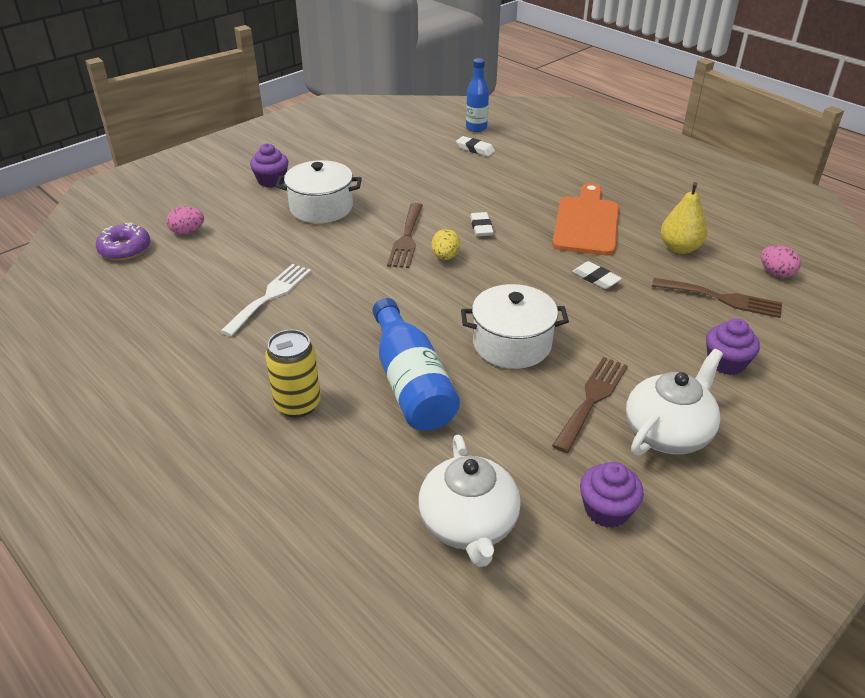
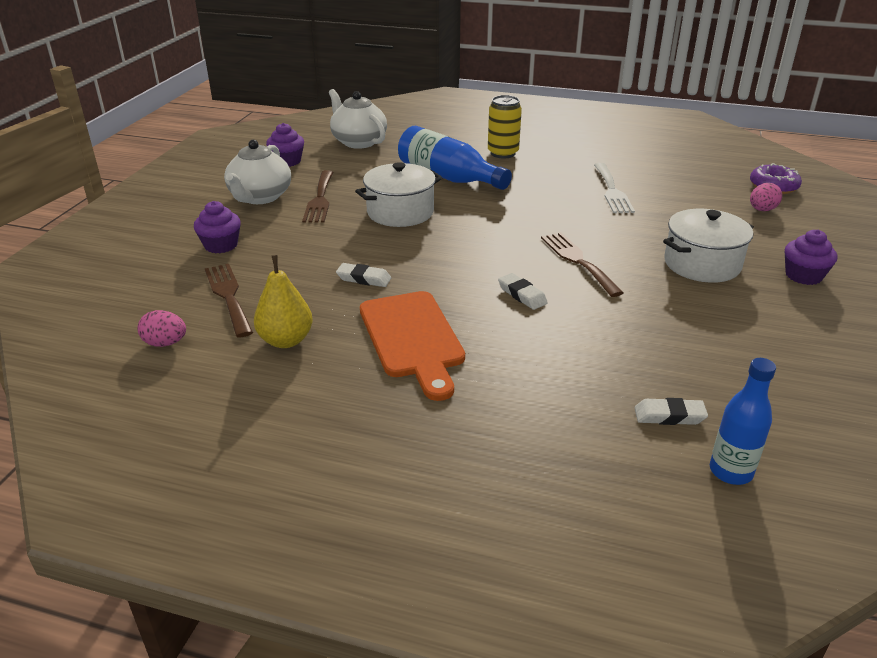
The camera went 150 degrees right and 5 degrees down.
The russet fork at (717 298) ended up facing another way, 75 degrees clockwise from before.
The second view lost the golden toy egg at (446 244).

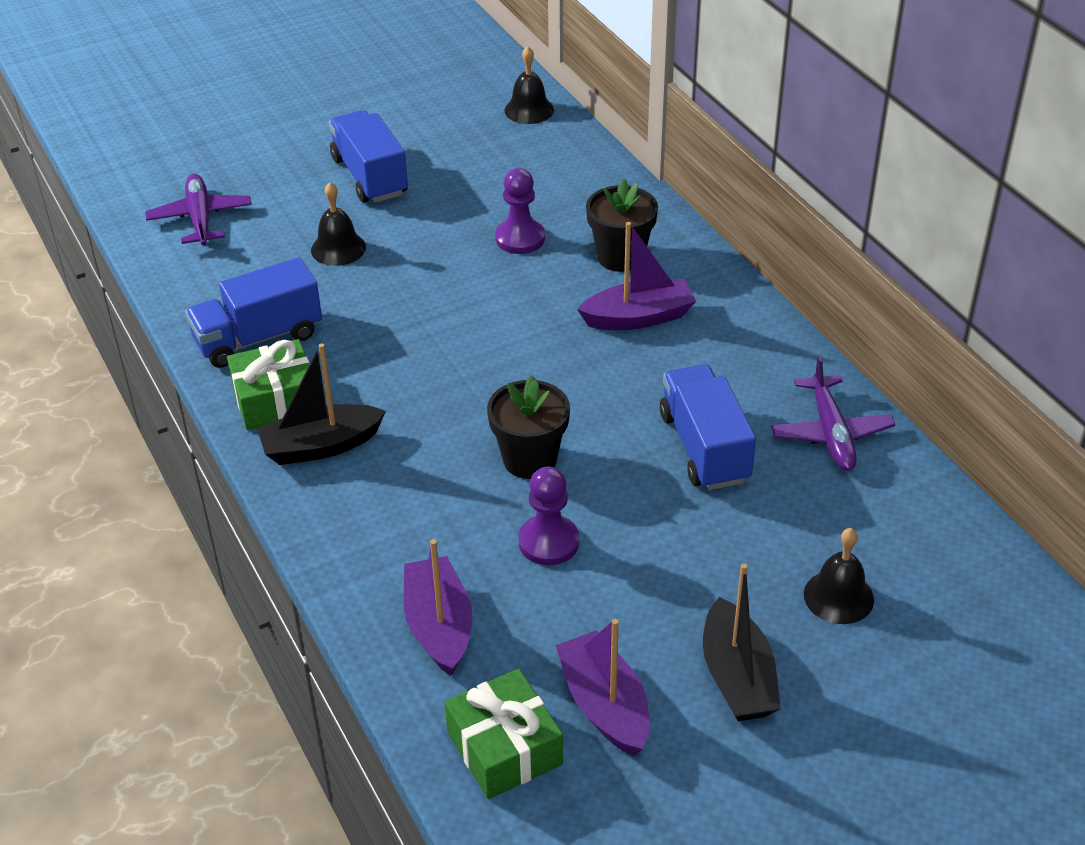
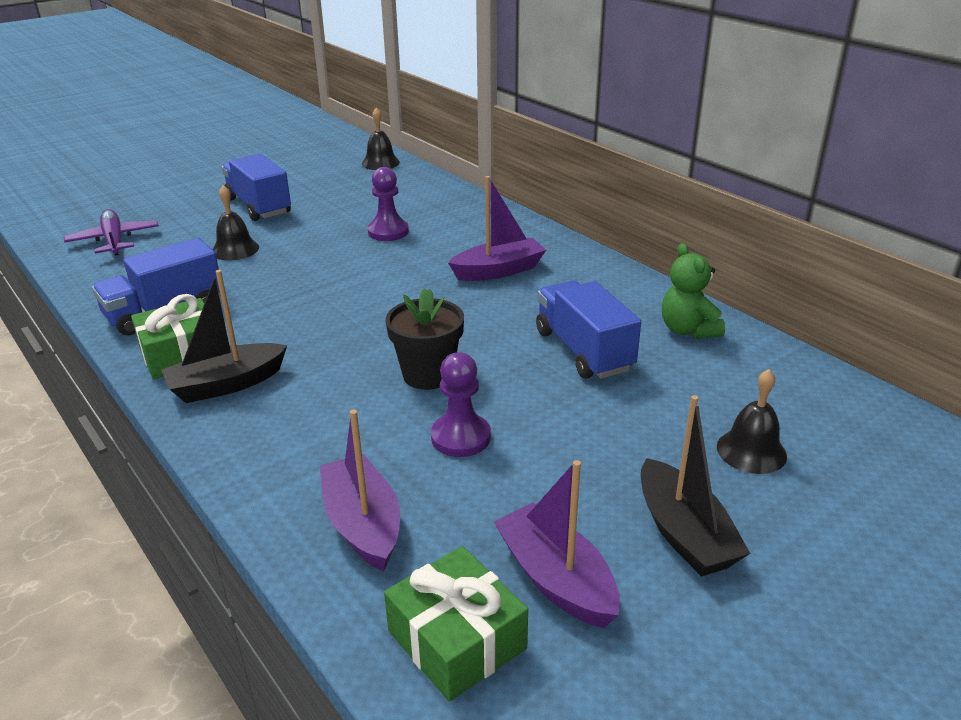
The camera went 10 degrees left and 10 degrees down.
Where the royal purple aeroplane stood at (833 413), the green teddy bear came to stand at (693 290).
The second view lost the jet-black plant pot at (622 225).

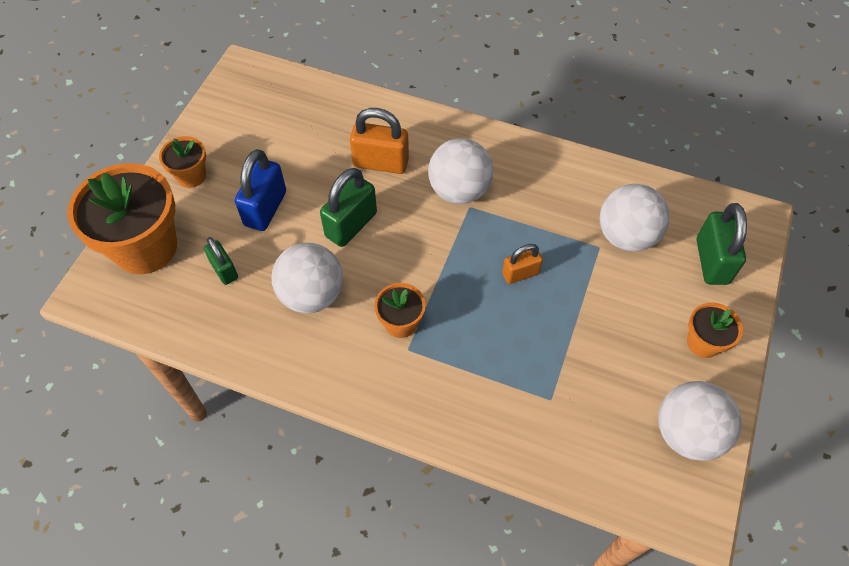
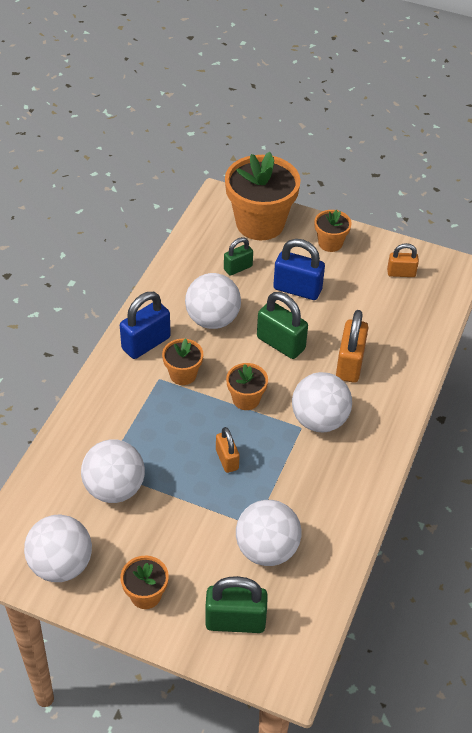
The camera went 90 degrees right and 10 degrees down.
The second view gained the white sphere at (113 471).
The second view gained the royal blue padlock at (145 325).
The second view gained the bright orange plant pot at (247 386).
The second view gained the bright orange padlock at (403 260).

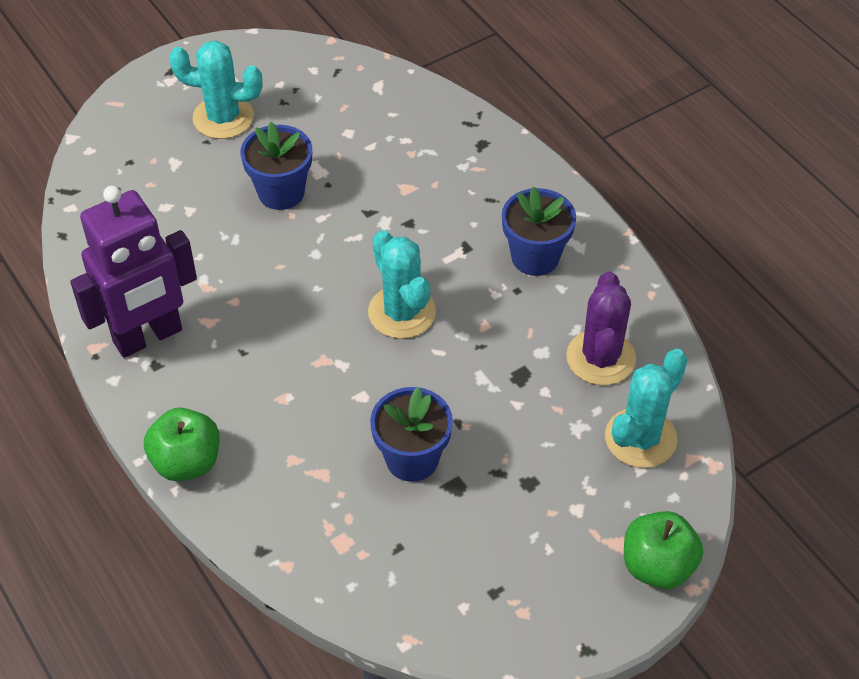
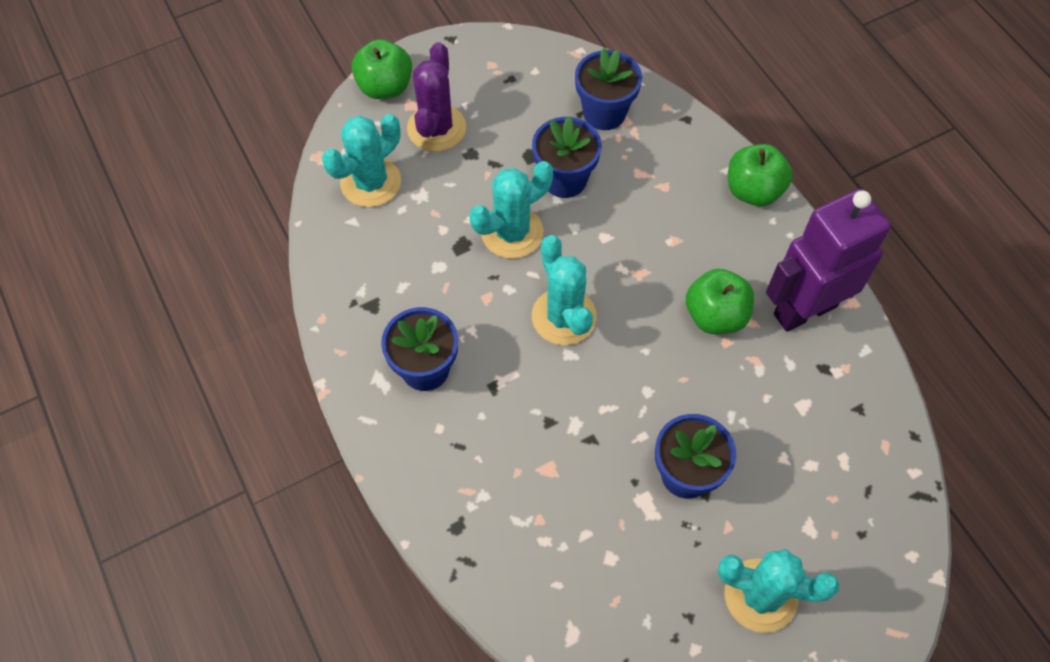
The camera went 175 degrees left and 10 degrees up.
The royal purple prickly plant ended up elsewhere, having gone from (601 328) to (436 97).
The second view gained the aqua prickly plant at (511 210).
The second view gained the royal blue plant pot at (608 89).
The second view gained the green apple fruit at (720 301).

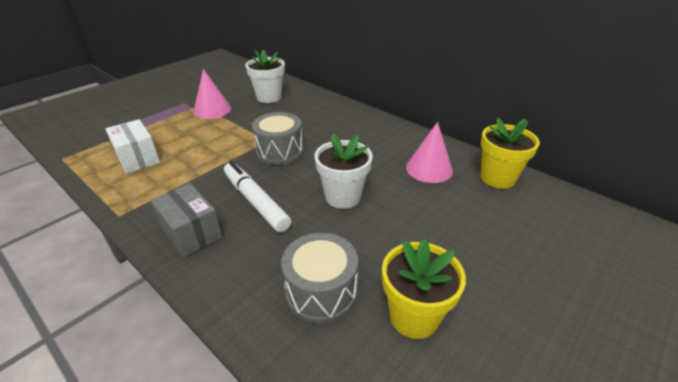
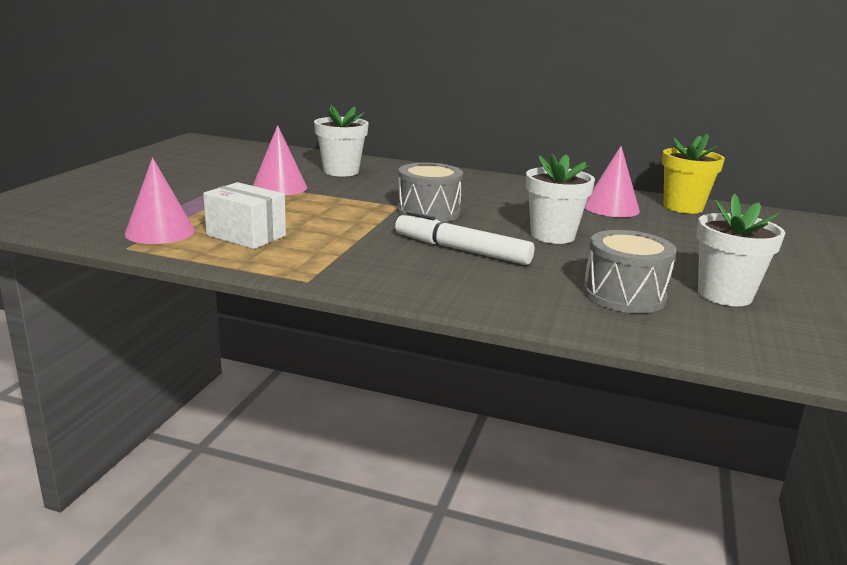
The camera went 25 degrees left and 15 degrees down.
The second view gained the rosy solid cone at (160 201).
What was the golden plant pot at (424 289) turned into the white plant pot at (740 249).
The second view lost the gray parcel at (186 220).

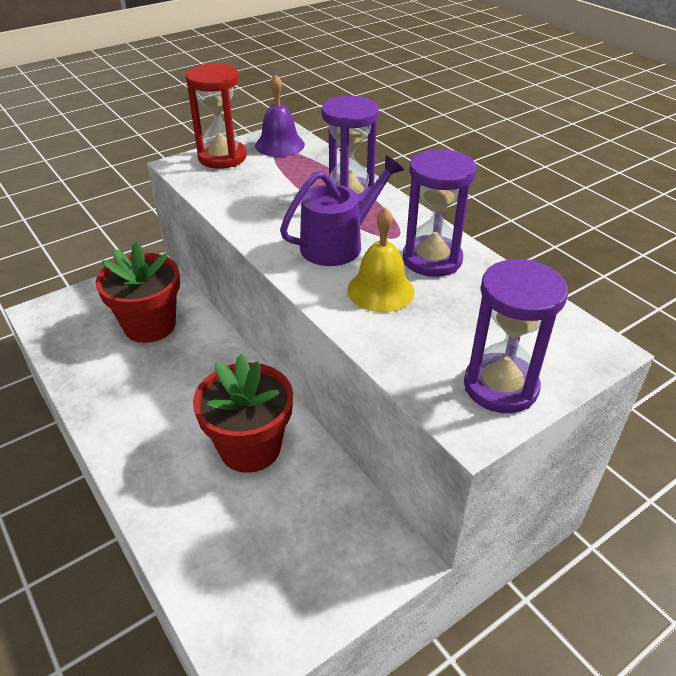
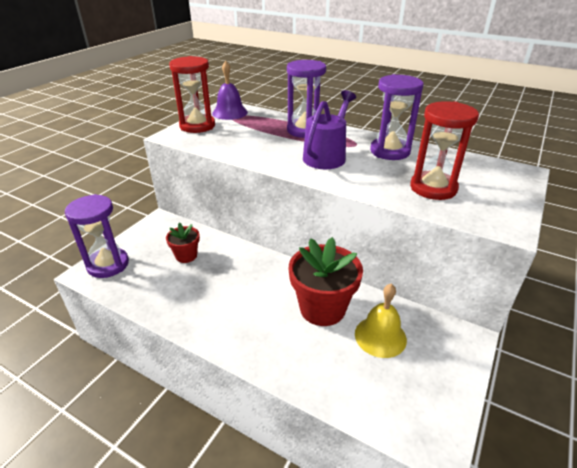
The camera went 25 degrees left and 5 degrees down.
The royal purple sandglass ended up elsewhere, having gone from (516 336) to (97 236).
The size of the crimson plant pot at (138 292) changed by a factor of 0.54.
The golden school bell ended up elsewhere, having gone from (381 259) to (381 321).
The second view gained the crimson sandglass at (444 150).

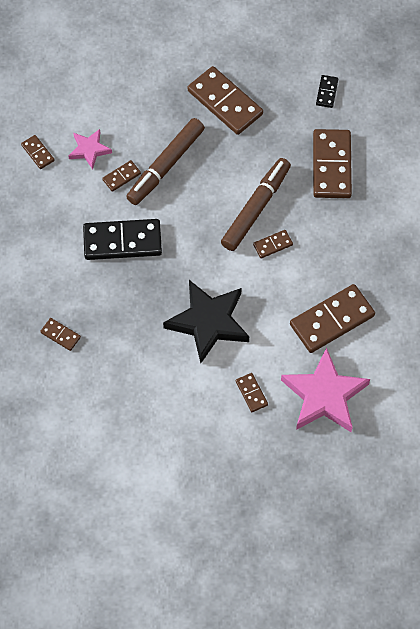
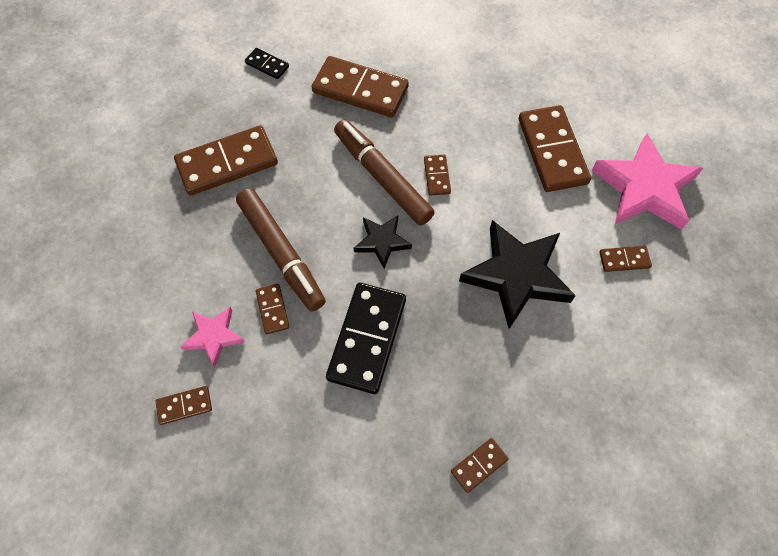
The camera went 70 degrees left and 0 degrees up.
The second view gained the jet-black star at (383 242).

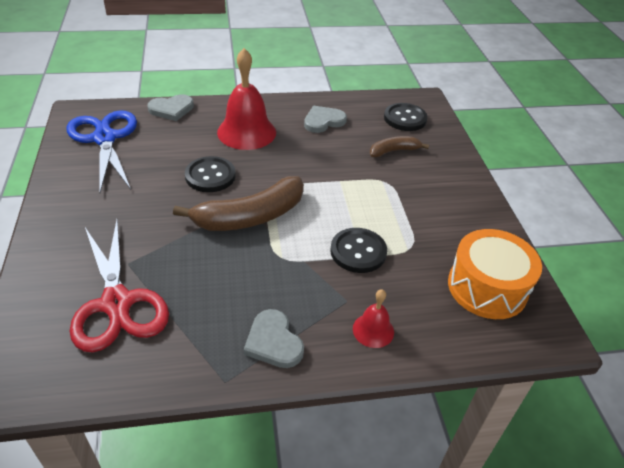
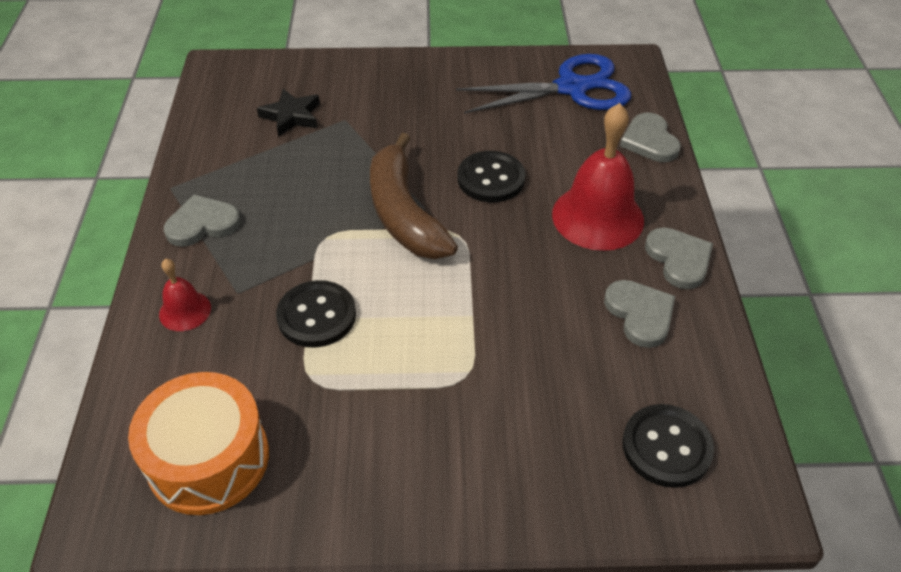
The camera went 100 degrees right and 5 degrees up.
Where the crimson shears stood at (119 286), the jet-black star came to stand at (288 113).
The second view gained the gray heart at (679 258).
The second view lost the russet toy banana at (399 147).

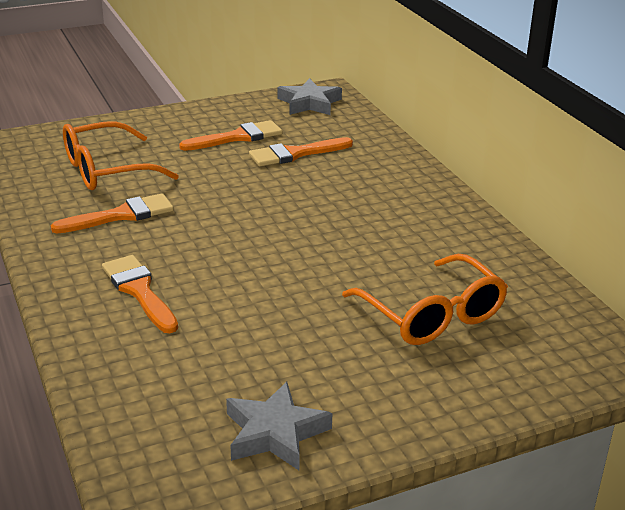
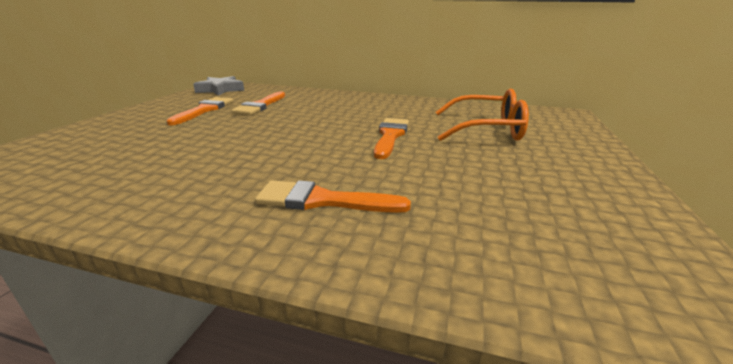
The camera went 50 degrees left and 5 degrees down.
The bright orange brush ended up elsewhere, having gone from (112 213) to (391 138).
The second view lost the bright orange spectacles at (121 155).
The second view lost the gray star at (279 426).

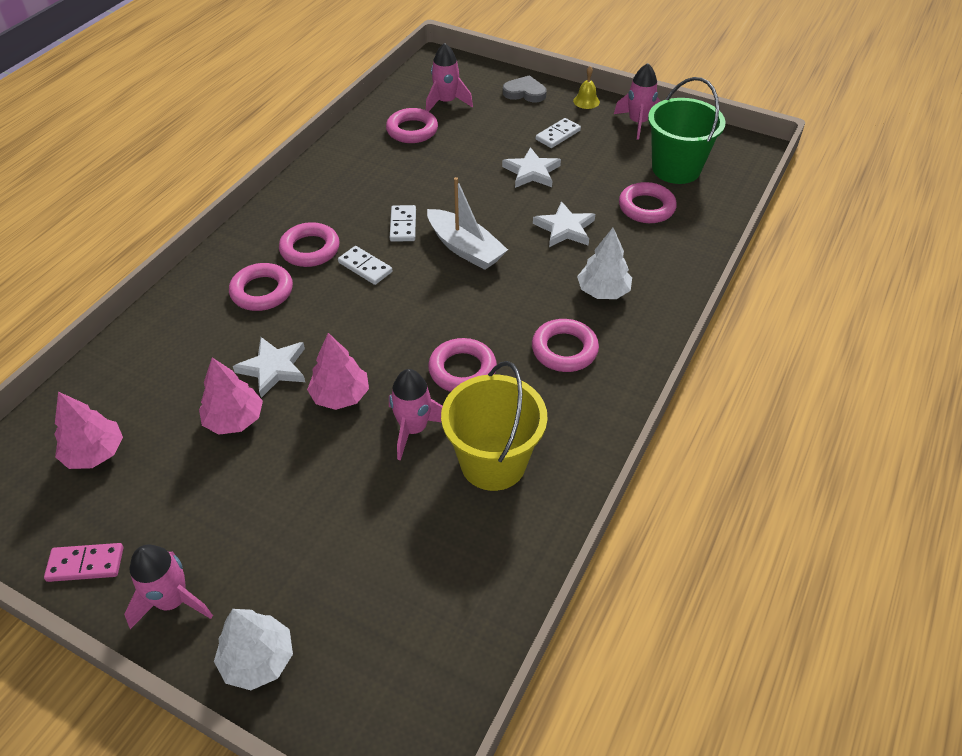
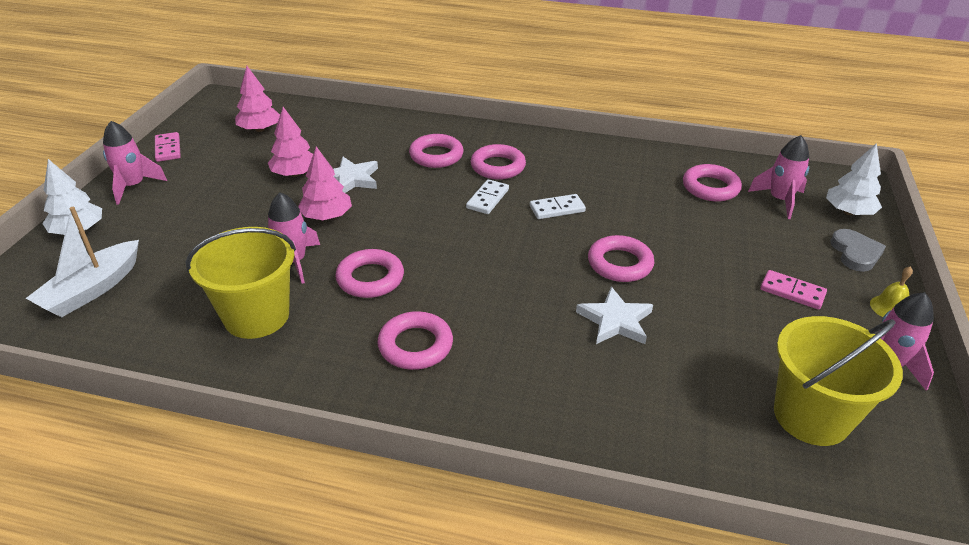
The camera went 75 degrees right and 10 degrees down.
The white sailboat ended up elsewhere, having gone from (467 223) to (82 262).
The rosy ring ended up elsewhere, having gone from (648 202) to (621 258).
What was the white domino tile at (558 133) turned into the rosy domino tile at (793 290).
What was the green pail at (687 130) turned into the golden pail at (838 381).
The white fir tree ended up elsewhere, having gone from (604 263) to (854 179).
The second view lost the white star at (531 167).

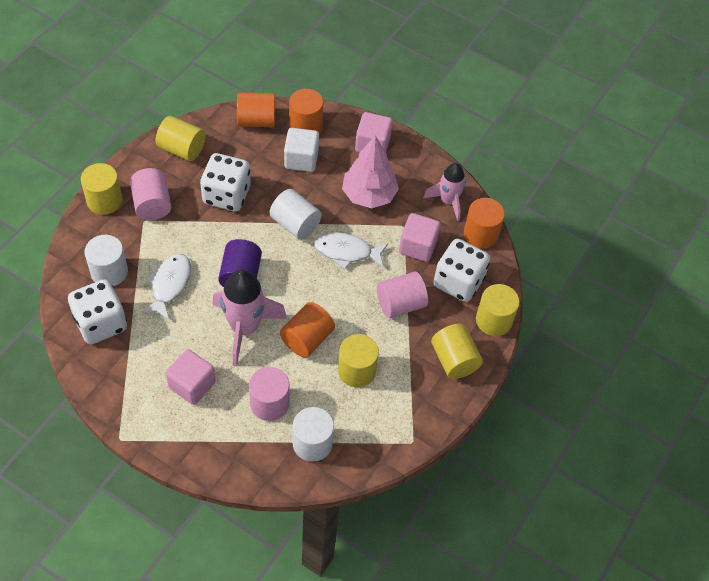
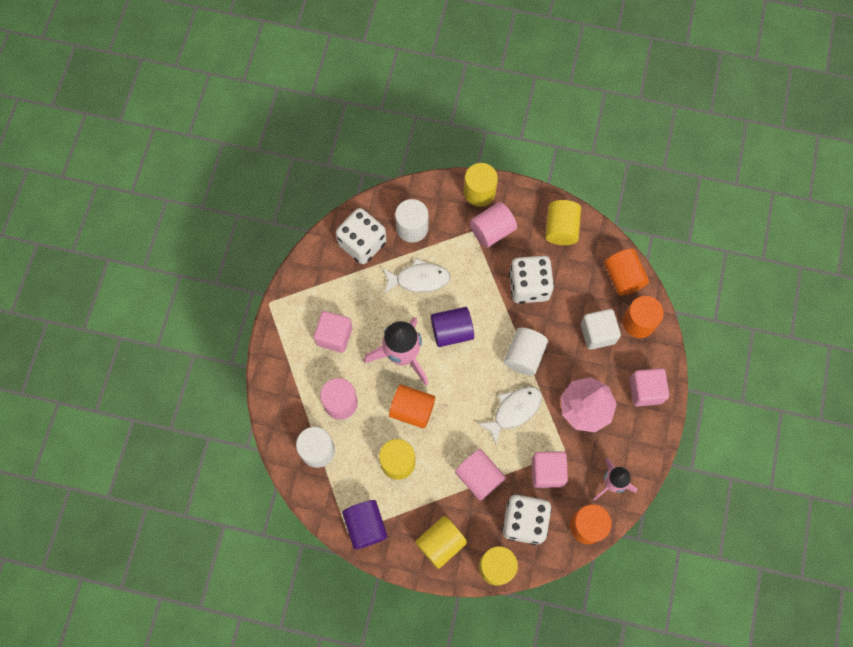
The camera went 75 degrees right and 15 degrees up.
The second view gained the royal purple solid cylinder at (365 524).
The white fish at (351 250) ended up facing another way, 60 degrees clockwise from before.

